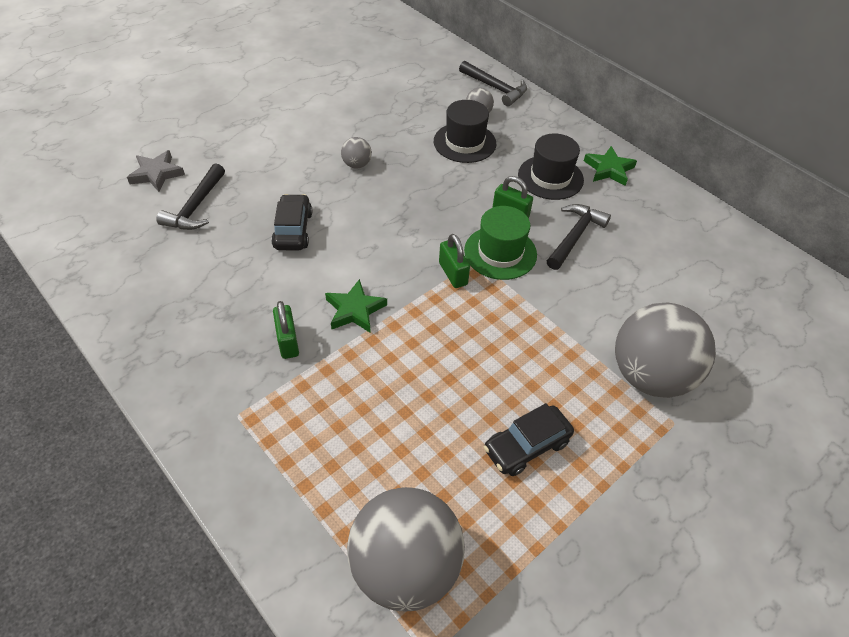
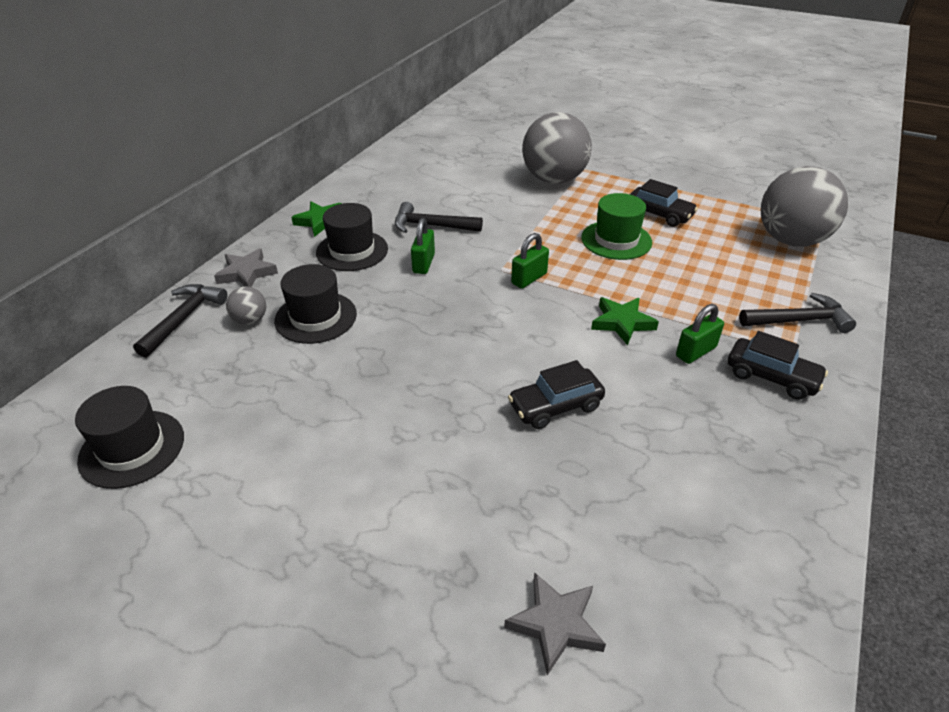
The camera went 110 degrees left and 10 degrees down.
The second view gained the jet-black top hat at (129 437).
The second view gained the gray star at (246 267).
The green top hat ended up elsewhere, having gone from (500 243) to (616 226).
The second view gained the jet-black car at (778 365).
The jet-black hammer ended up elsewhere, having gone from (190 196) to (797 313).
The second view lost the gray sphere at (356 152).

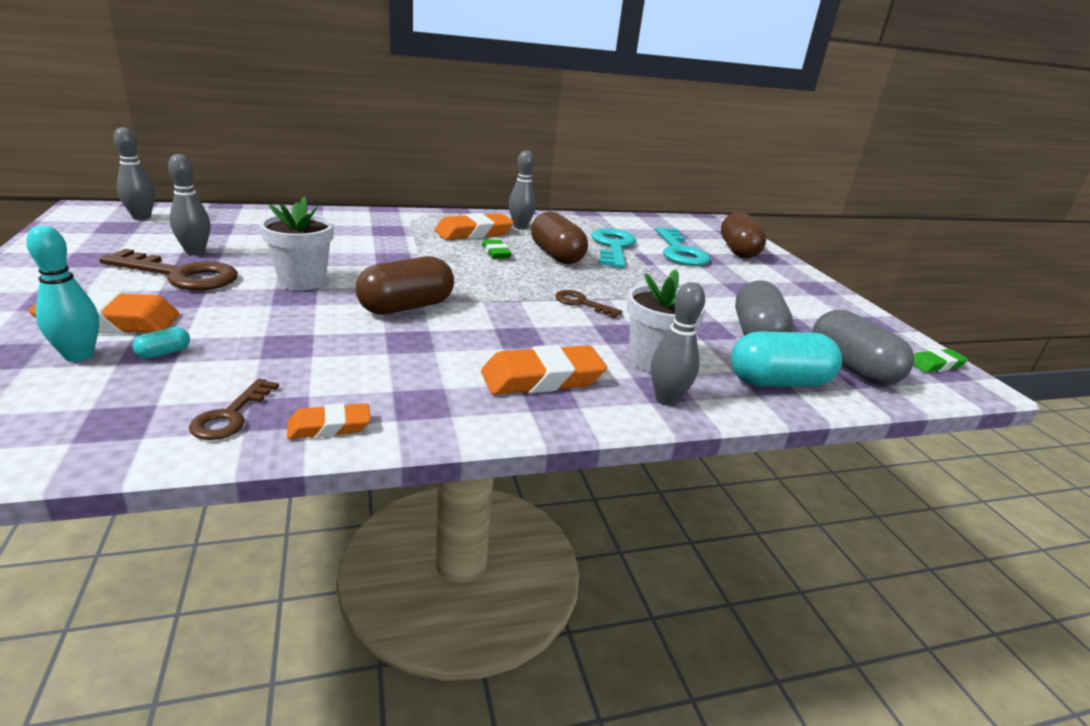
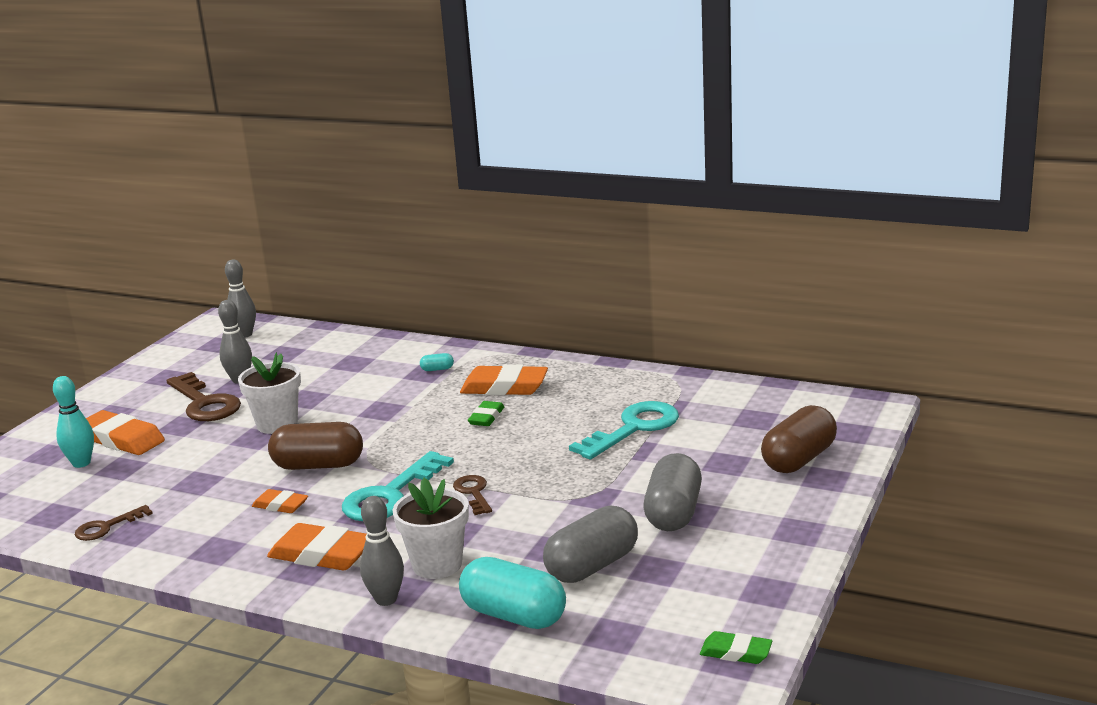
The camera went 45 degrees right and 5 degrees down.
The bright orange gum eraser ended up elsewhere, having gone from (329 421) to (280 501).
The aqua latchkey ended up elsewhere, having gone from (683 246) to (398 486).
The aqua pill shape ended up elsewhere, having gone from (161 343) to (437 362).
The gray pill shape ended up elsewhere, having gone from (863 347) to (673 492).
The second view lost the gray skittle at (522 189).
The second view lost the russet pill shape at (559 237).

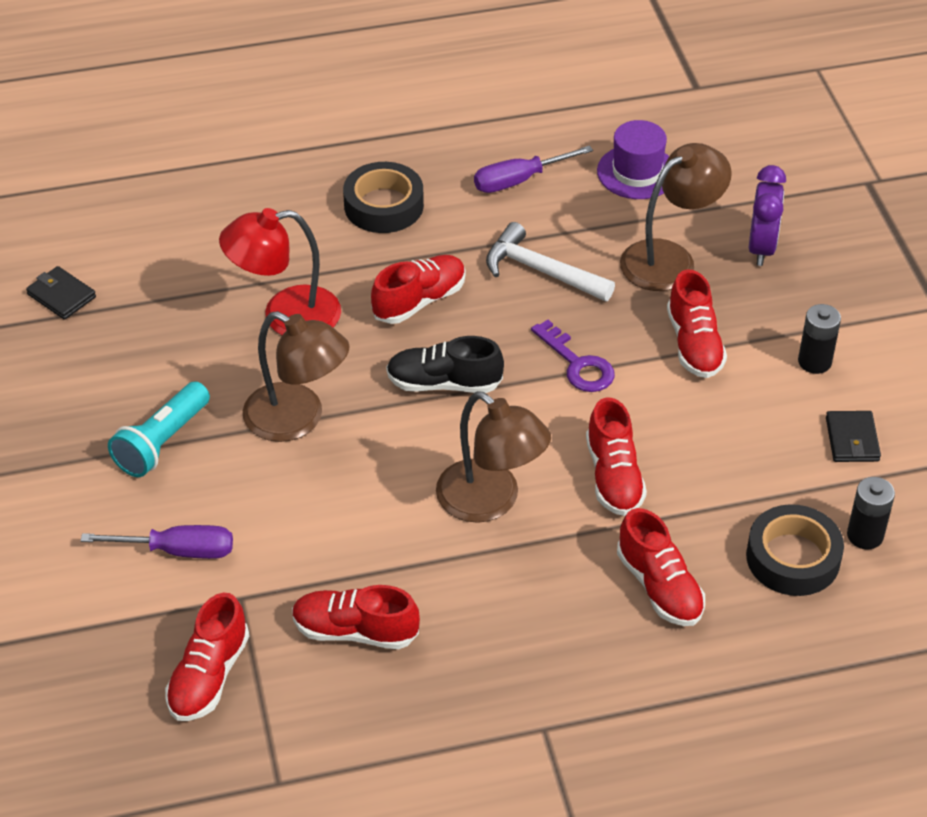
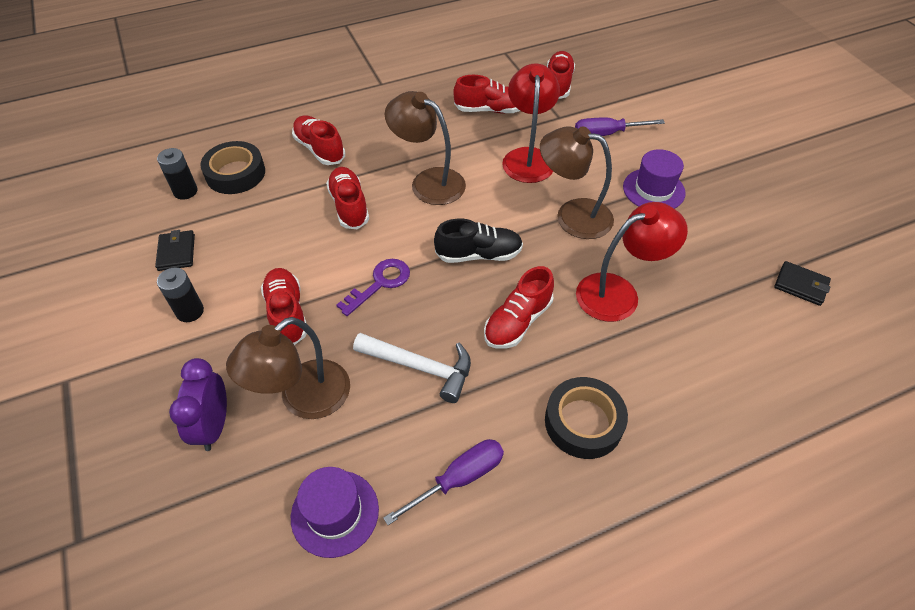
The camera went 170 degrees right and 5 degrees up.
The royal purple latchkey at (573 356) ended up facing another way, 90 degrees clockwise from before.
The second view gained the crimson lamp at (531 123).
Where the aqua pocket torch stood at (159 429), the royal purple top hat came to stand at (654 179).

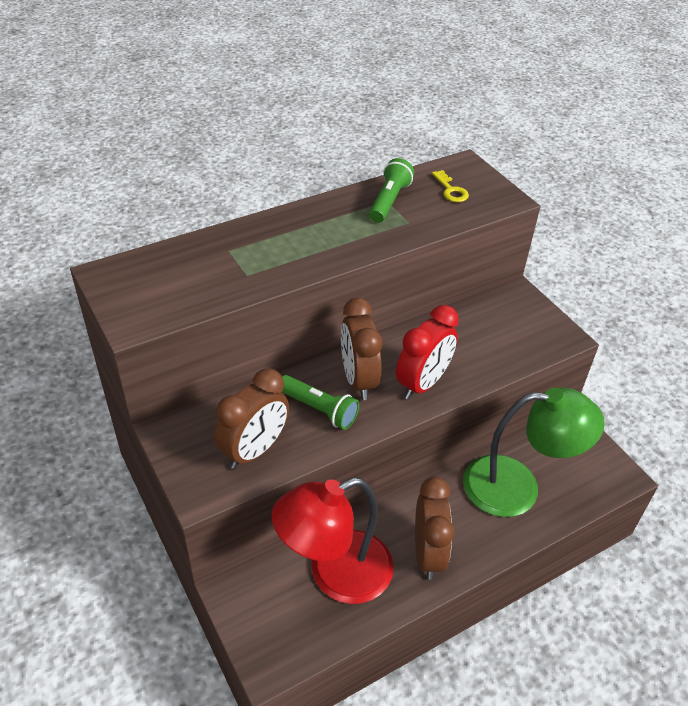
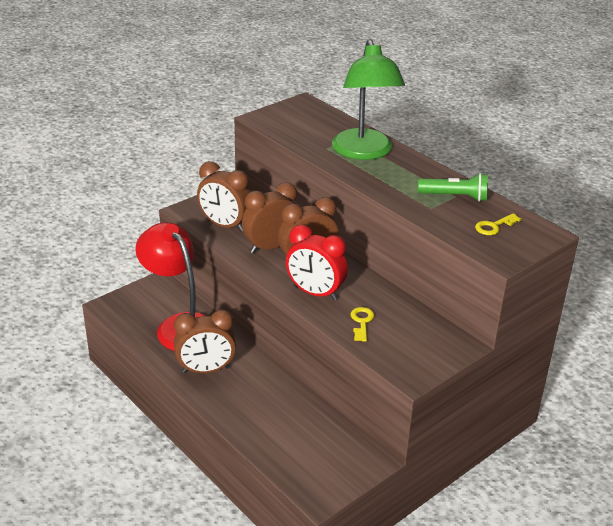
The camera went 80 degrees right and 10 degrees down.
Where the green pocket torch stood at (320 402), the russet alarm clock came to stand at (269 217).
The green lamp ended up elsewhere, having gone from (534 452) to (368 99).
The second view gained the golden latchkey at (362 324).

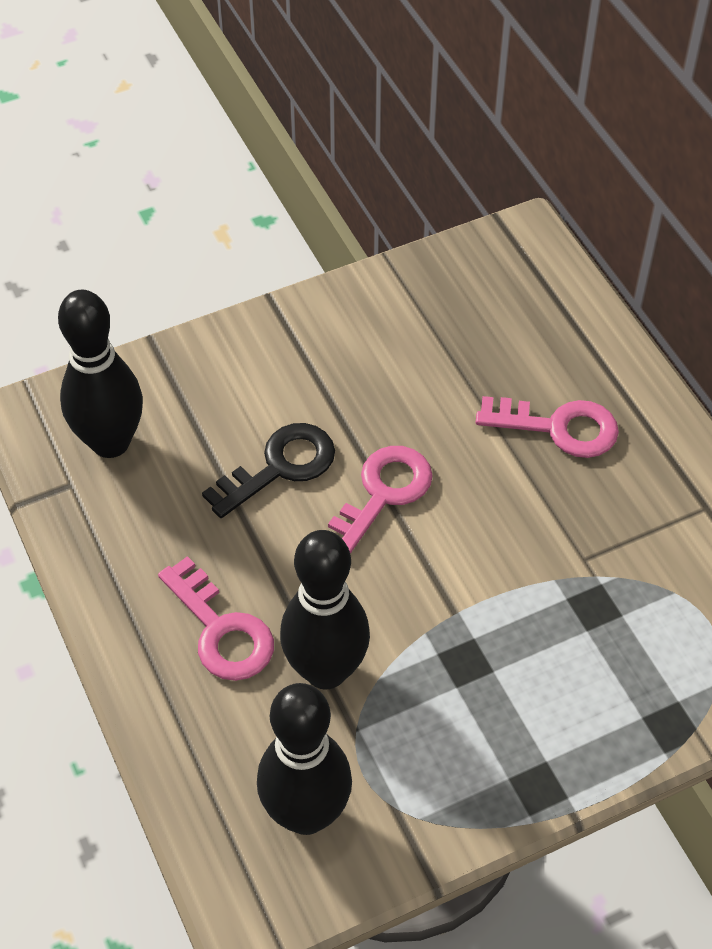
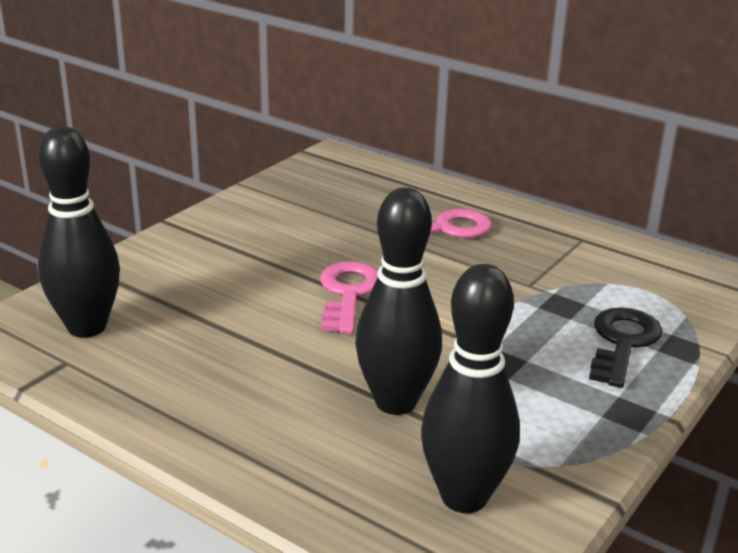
The camera went 30 degrees left and 25 degrees down.
The jet-black latchkey ended up elsewhere, having gone from (268 470) to (625 347).
The second view lost the rosy latchkey at (216 618).

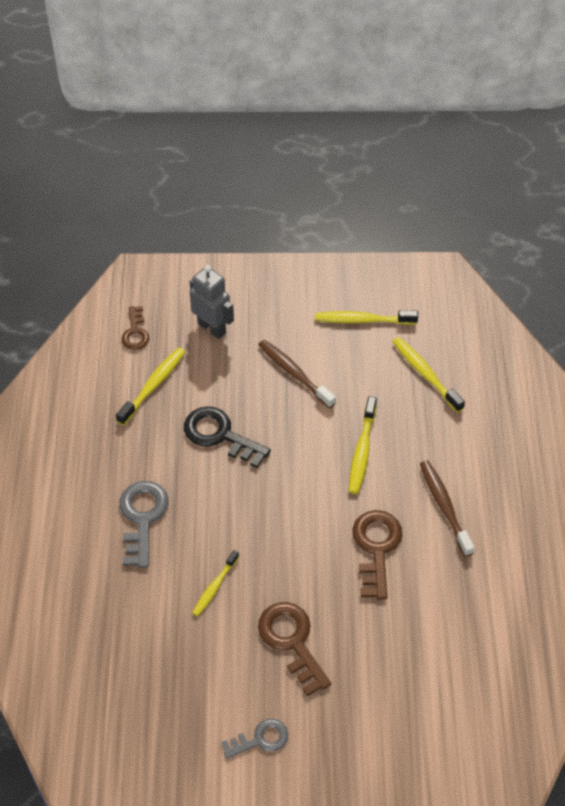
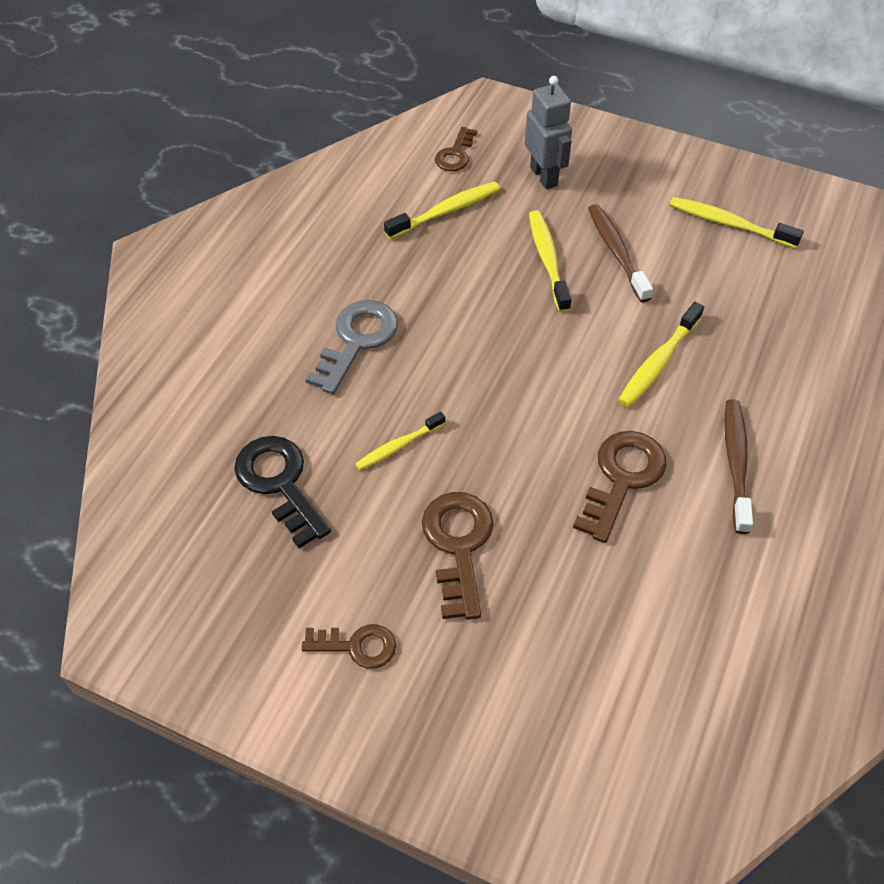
The camera went 25 degrees right and 0 degrees up.
The jet-black latchkey ended up elsewhere, having gone from (227 437) to (282 492).
What was the gray latchkey at (254 739) turned into the russet latchkey at (349 646).
The golden tooth brush ended up elsewhere, having gone from (428 375) to (550 261).

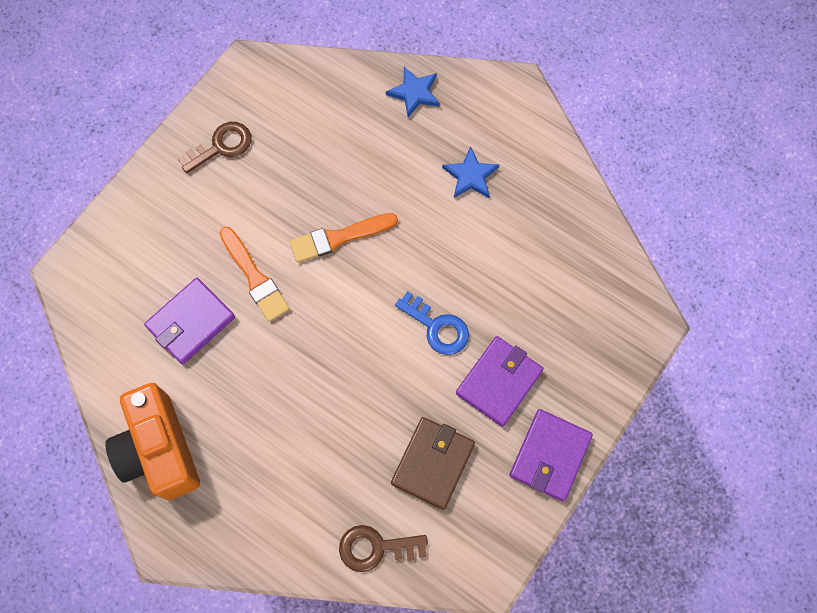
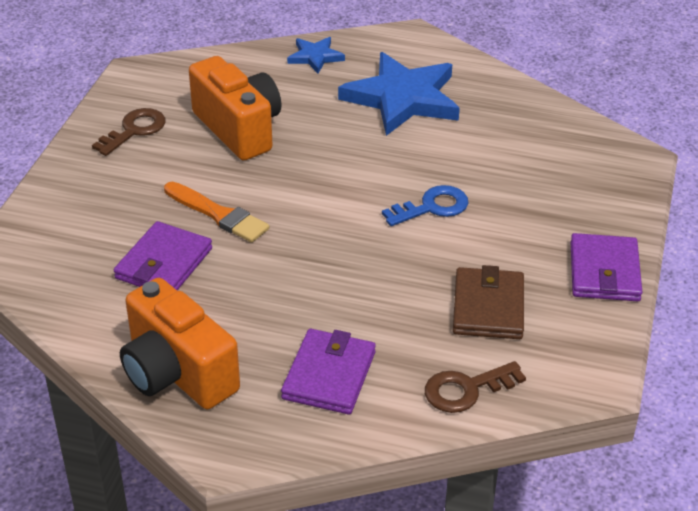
The camera went 20 degrees left and 30 degrees down.
The second view gained the bright orange photo camera at (235 108).
The royal purple billfold ended up elsewhere, having gone from (499 381) to (328 371).
The size of the royal blue star at (470 172) changed by a factor of 2.05.
The royal blue latchkey at (432 323) ended up facing another way, 45 degrees counterclockwise from before.
The second view lost the bright orange brush at (344 238).

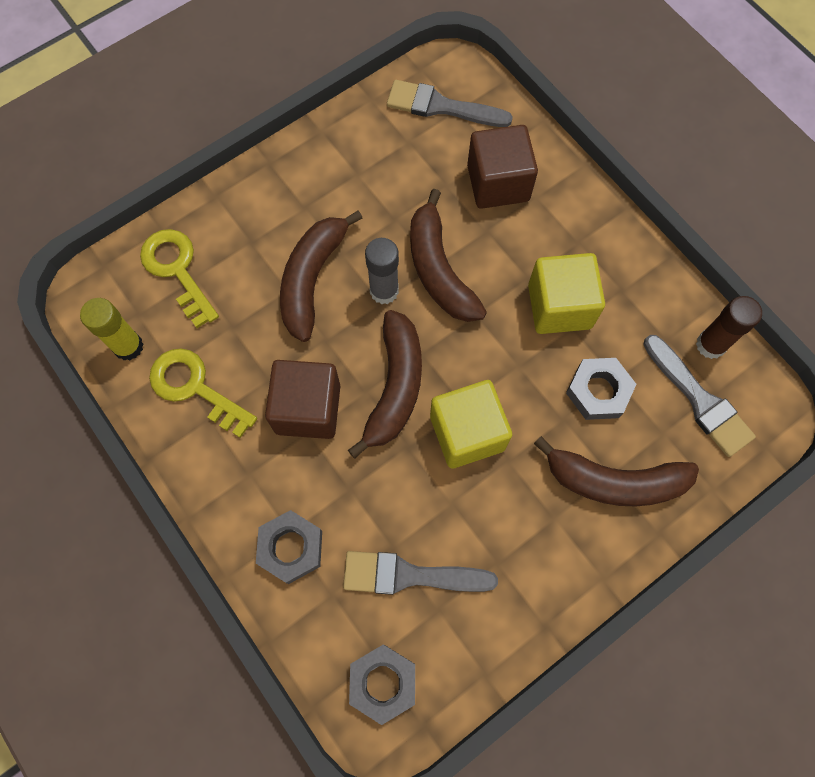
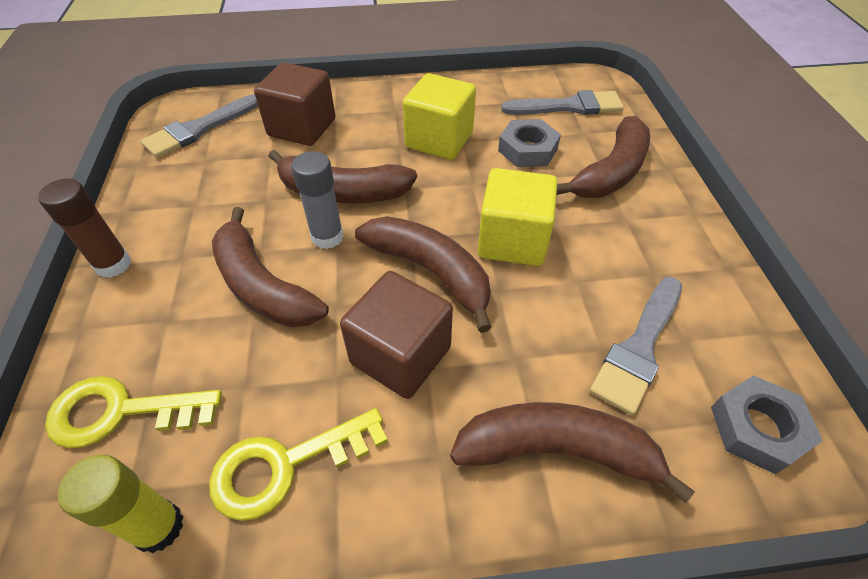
The camera went 60 degrees left and 20 degrees down.
The russet glue stick ended up elsewhere, having gone from (729 327) to (84 228).
Where the gray nut stood at (289 547), the russet toy banana came to stand at (572 452).

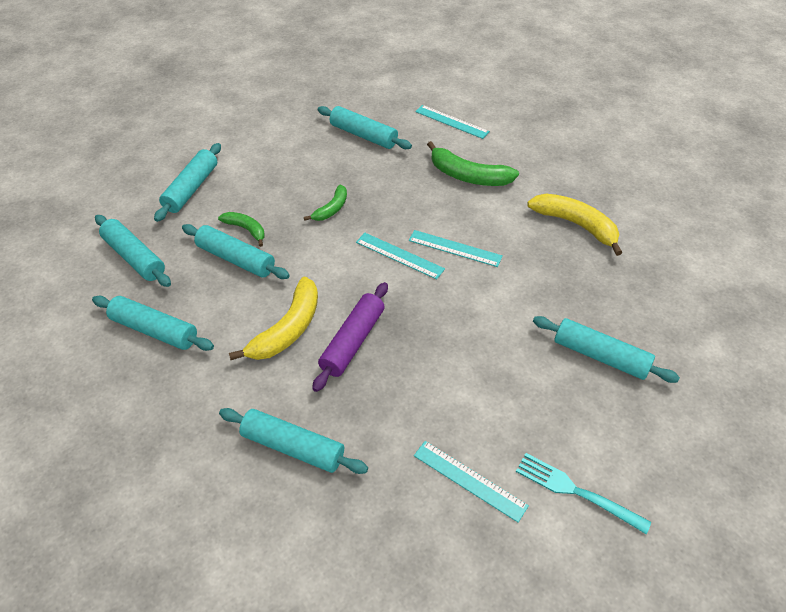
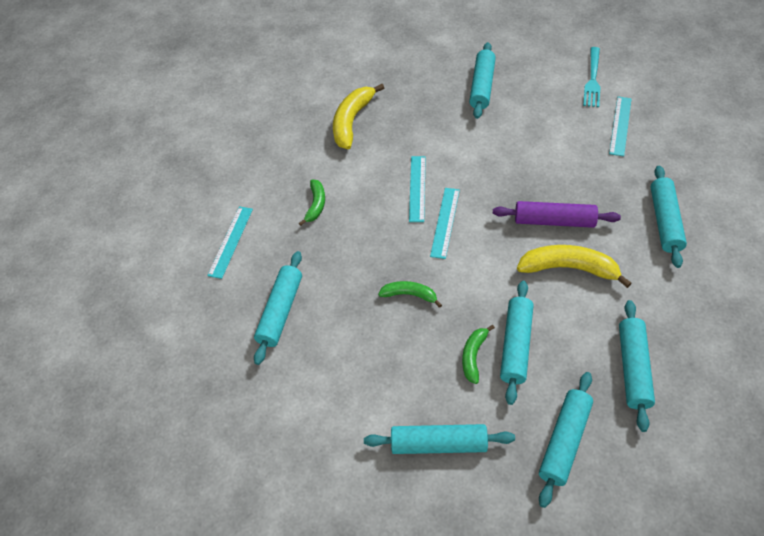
The camera went 105 degrees left and 5 degrees up.
The size of the green toy banana at (473 163) changed by a factor of 0.58.

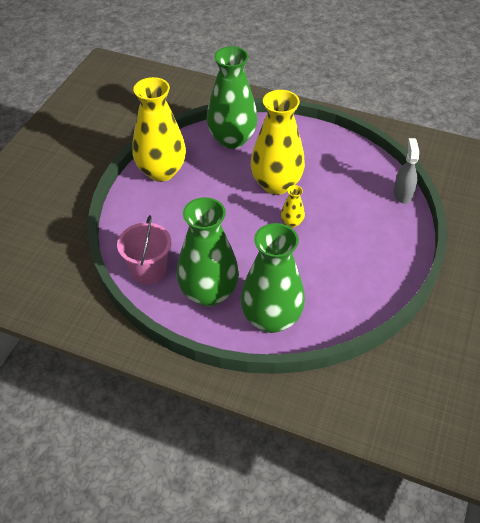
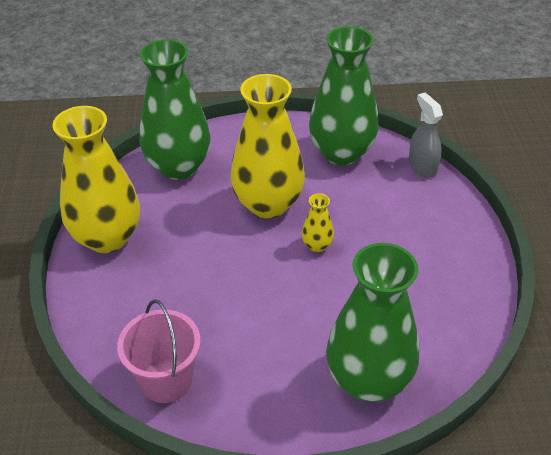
The camera went 25 degrees left and 5 degrees down.
The green tall vase ended up elsewhere, having gone from (208 252) to (343 95).

